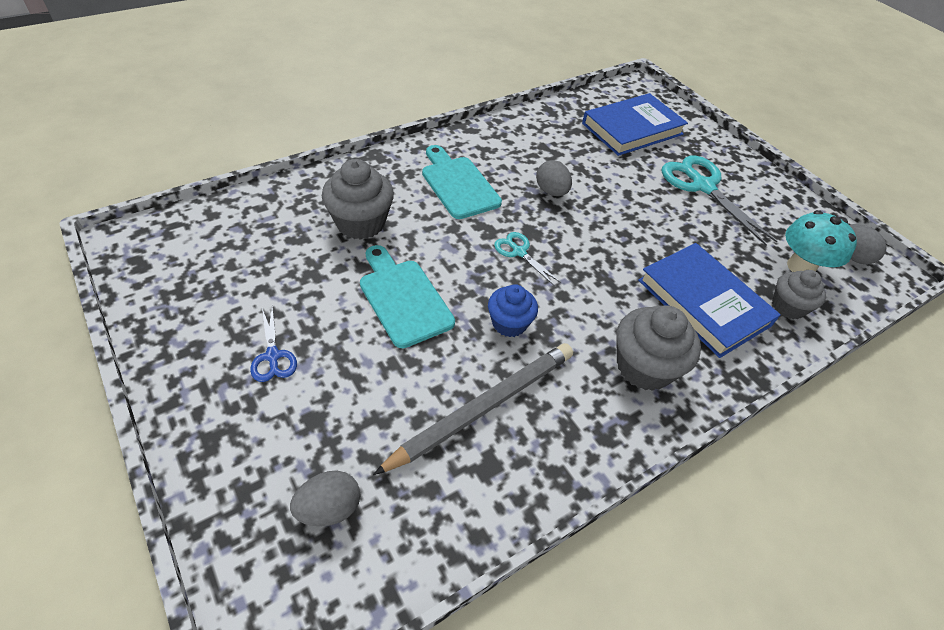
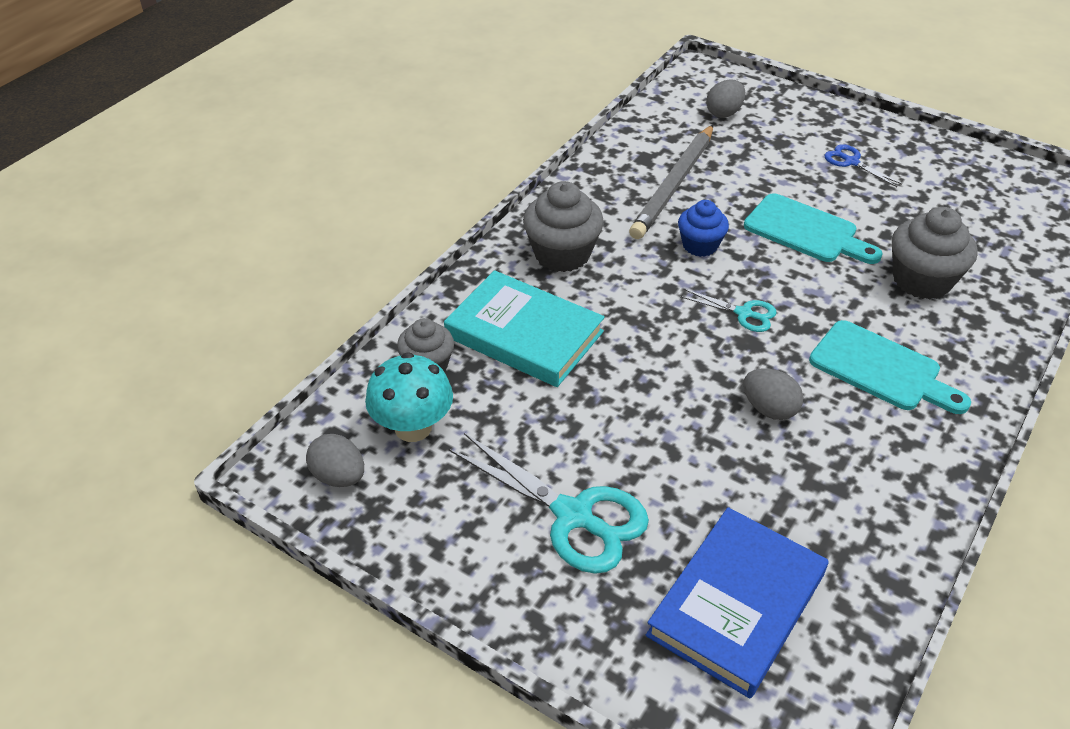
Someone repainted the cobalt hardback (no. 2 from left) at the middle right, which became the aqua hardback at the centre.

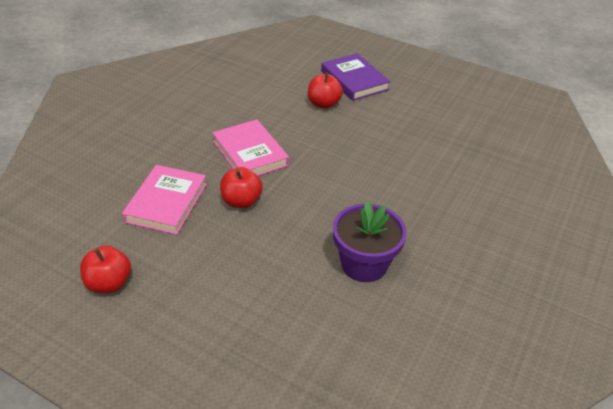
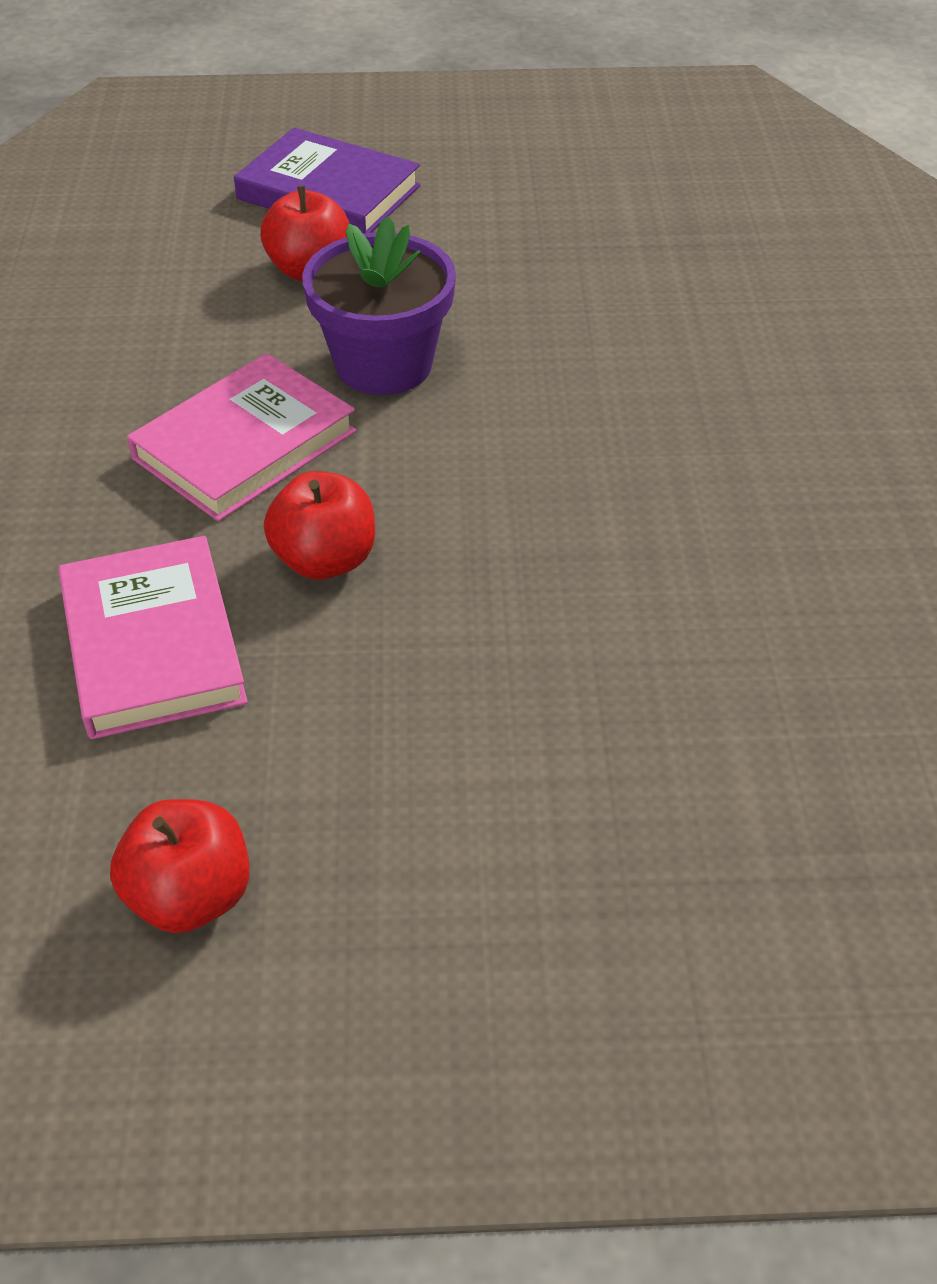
Someone carried the purple flower pot from the centre to the top centre.
Someone rotated the rosy hardback (no. 2 from left) at the centre by 75 degrees counterclockwise.

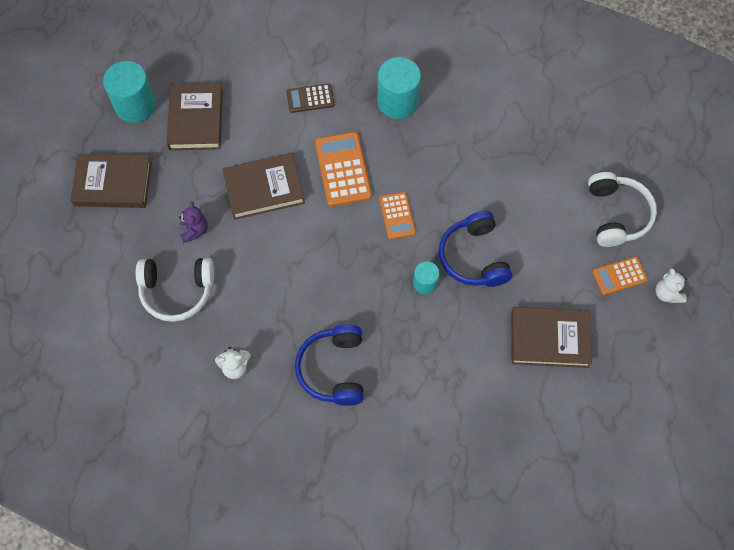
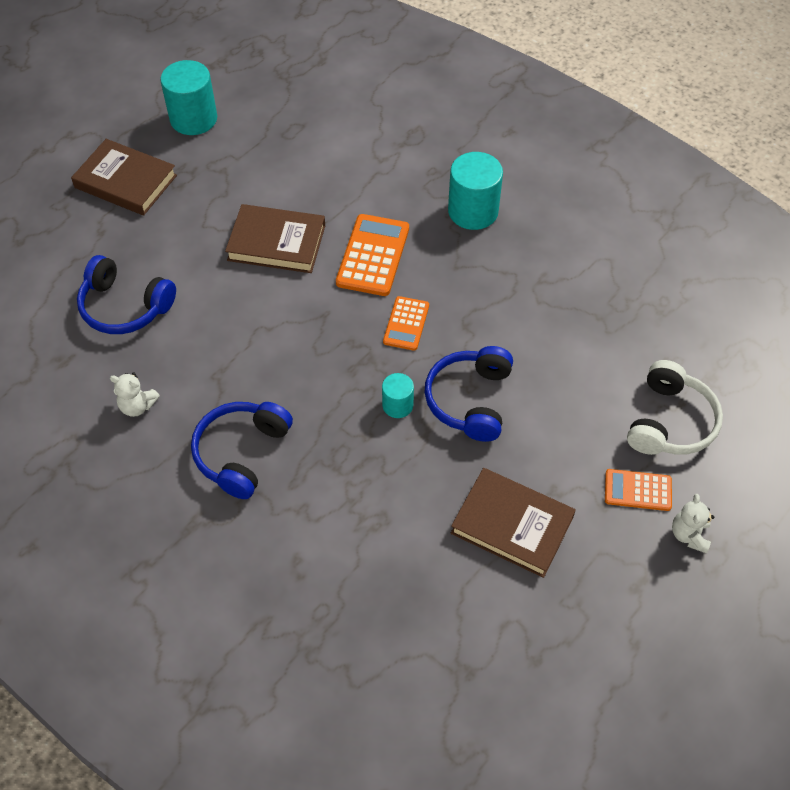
Someone took away the brown hardback (no. 2 from left) at the top left.
Someone took away the purple stuffed bear at the middle left.
Someone took away the brown pocket calculator at the top centre.
Someone repainted the pure white over-ear headphones (no. 1 from left) at the middle left, which became the cobalt over-ear headphones (no. 1 from left) at the middle left.

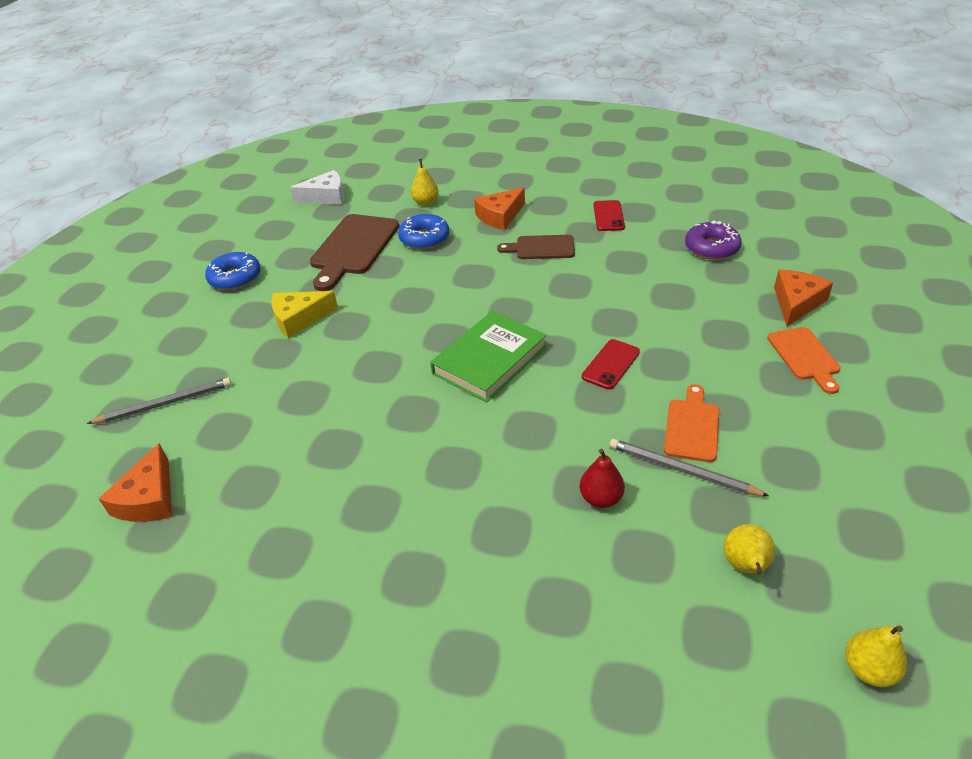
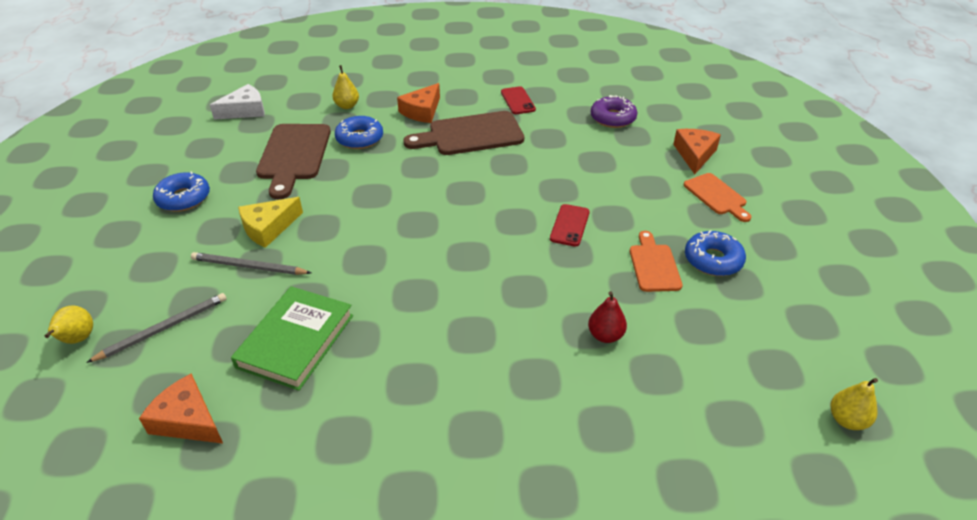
Someone put down the cobalt doughnut (no. 3 from left) at the middle right.
Someone carried the green hardback from the centre to the middle left.
Someone carried the ash-grey wooden pencil (no. 2 from left) from the middle right to the middle left.
Someone carried the yellow pear (no. 2 from left in the first image) from the bottom right to the middle left.
Someone rotated the bright orange cheese wedge (no. 1 from left) at the middle left by 135 degrees clockwise.
Someone scaled the brown bread board (no. 2 from left) at the top centre by 1.69.

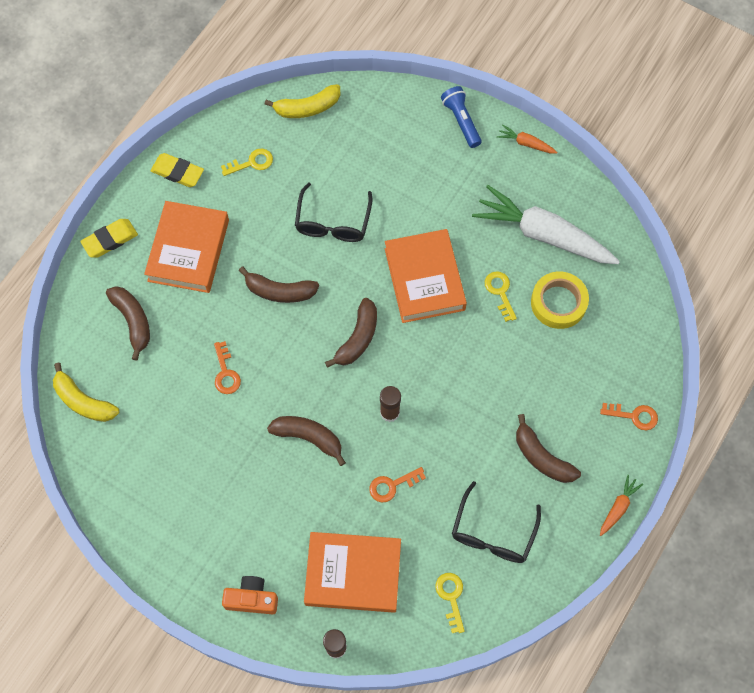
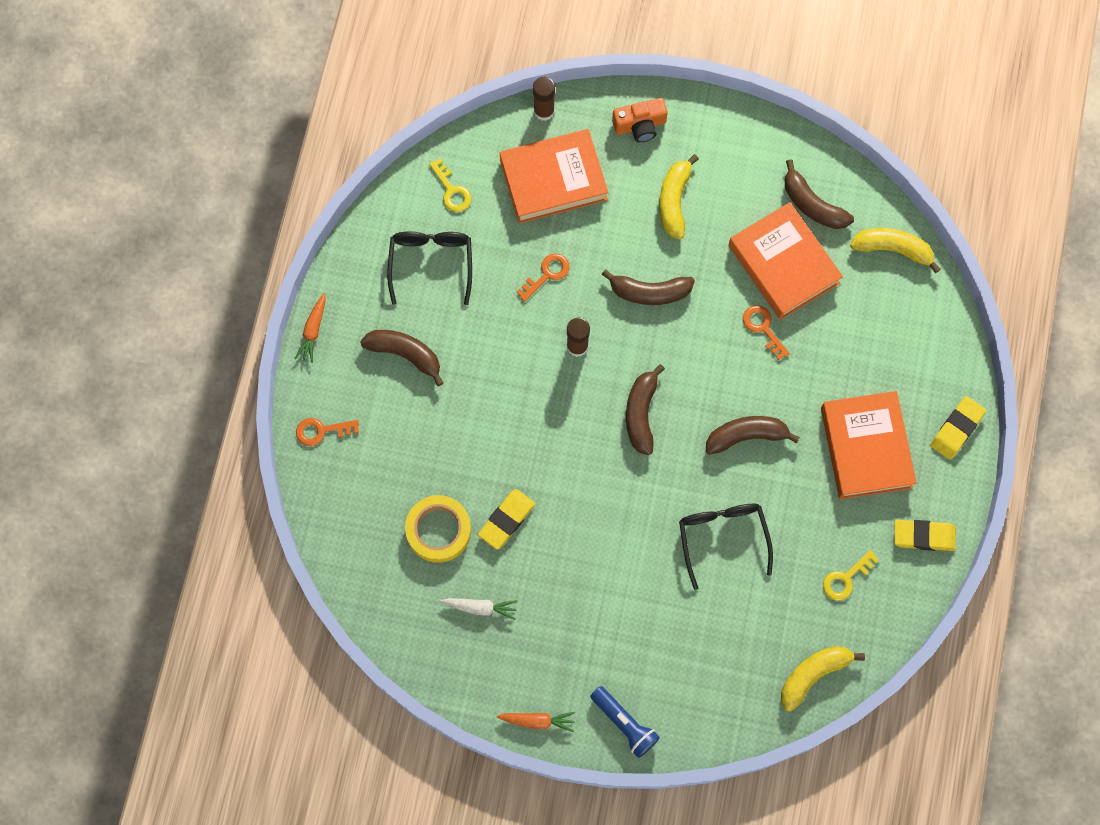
Someone put down the yellow toy banana (no. 1 from left) at the top centre.
Someone carried the brown toy banana (no. 1 from left in the first image) from the middle left to the top right.
Someone carried the bright orange hardback (no. 3 from left in the first image) from the centre to the top right.
Someone swapped the yellow latchkey (no. 3 from left) at the centre for the yellow eraser (no. 1 from left) at the centre.
Someone scaled the pure white toy carrot at the top right by 0.42.

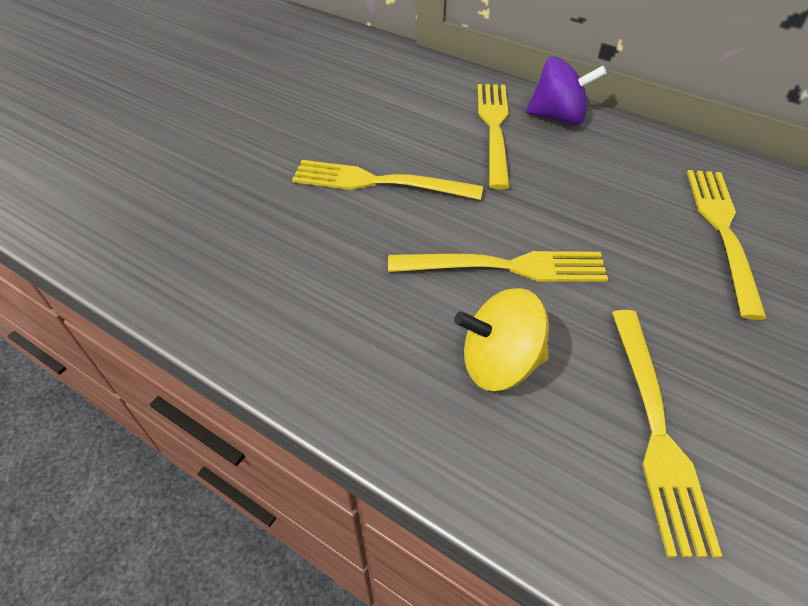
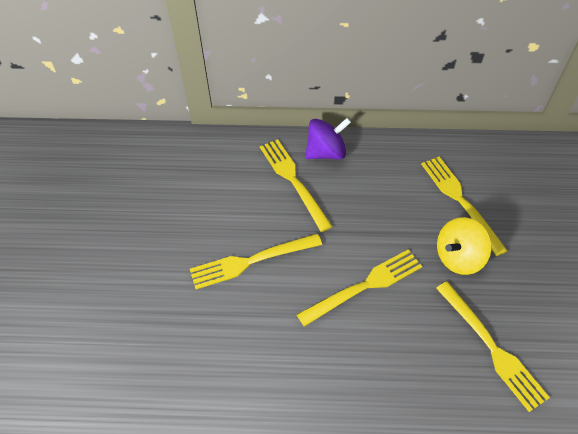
Someone carried the yellow toy top from the centre to the middle right.

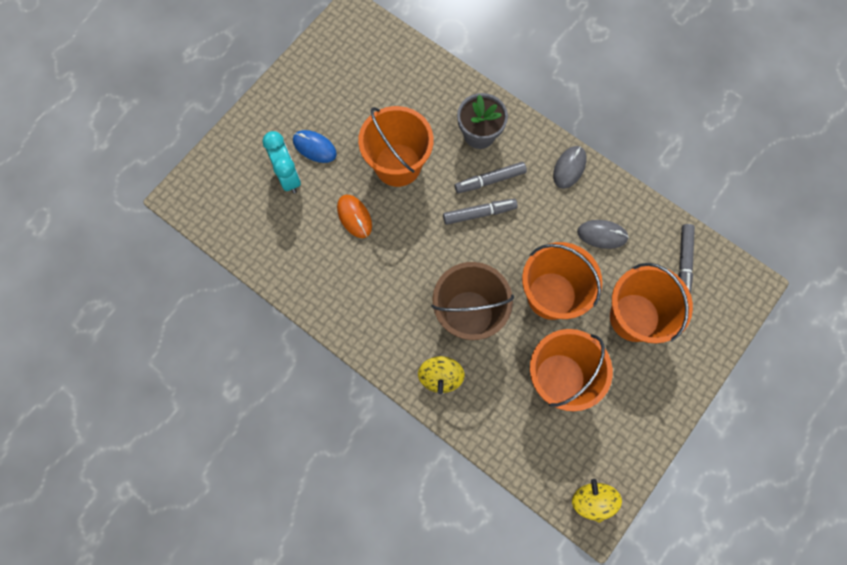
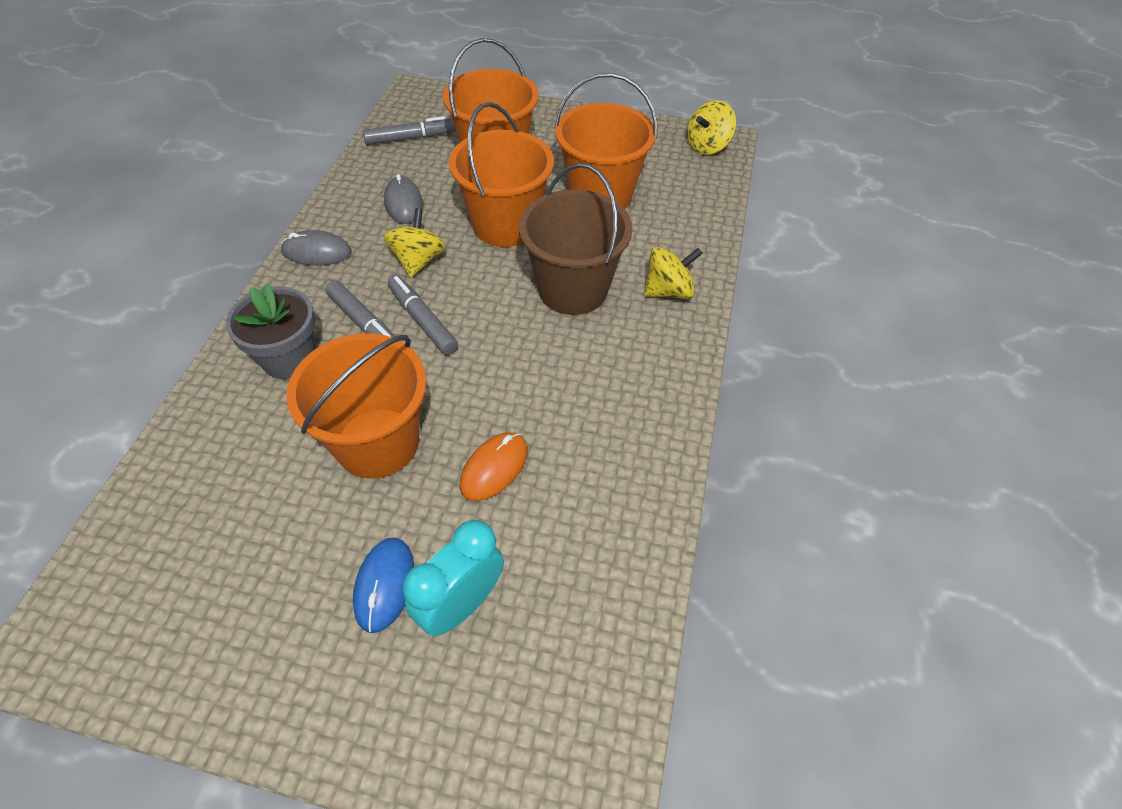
Someone put down the yellow toy top (no. 1 from left) at the top centre.

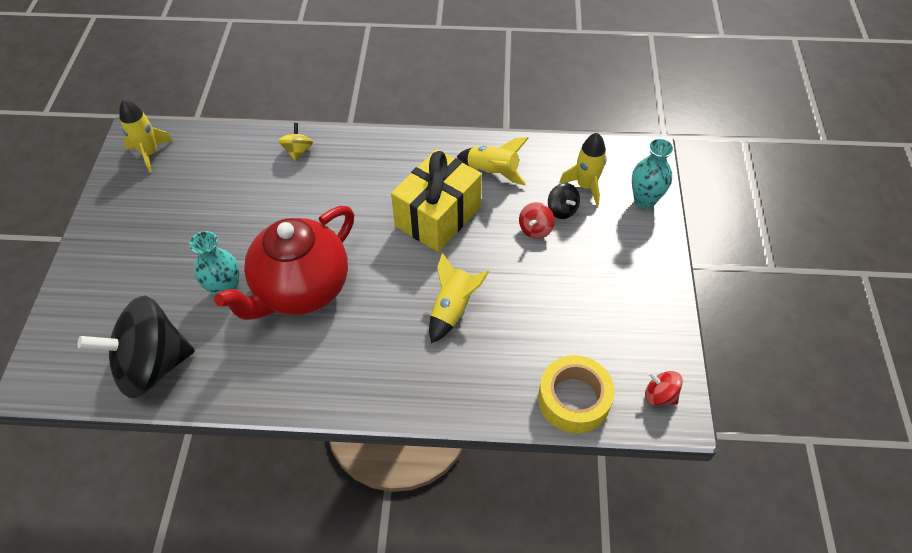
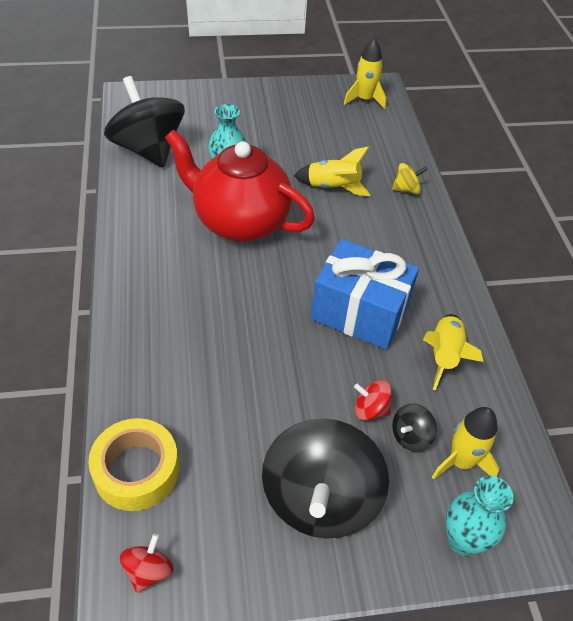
Someone put down the ebony toy top (no. 2 from left) at the bottom centre.
Someone carried the yellow rocket (no. 2 from left in the first image) from the centre to the top centre.
Someone repainted the yellow wrapped gift at the centre, which became the cobalt wrapped gift at the centre.

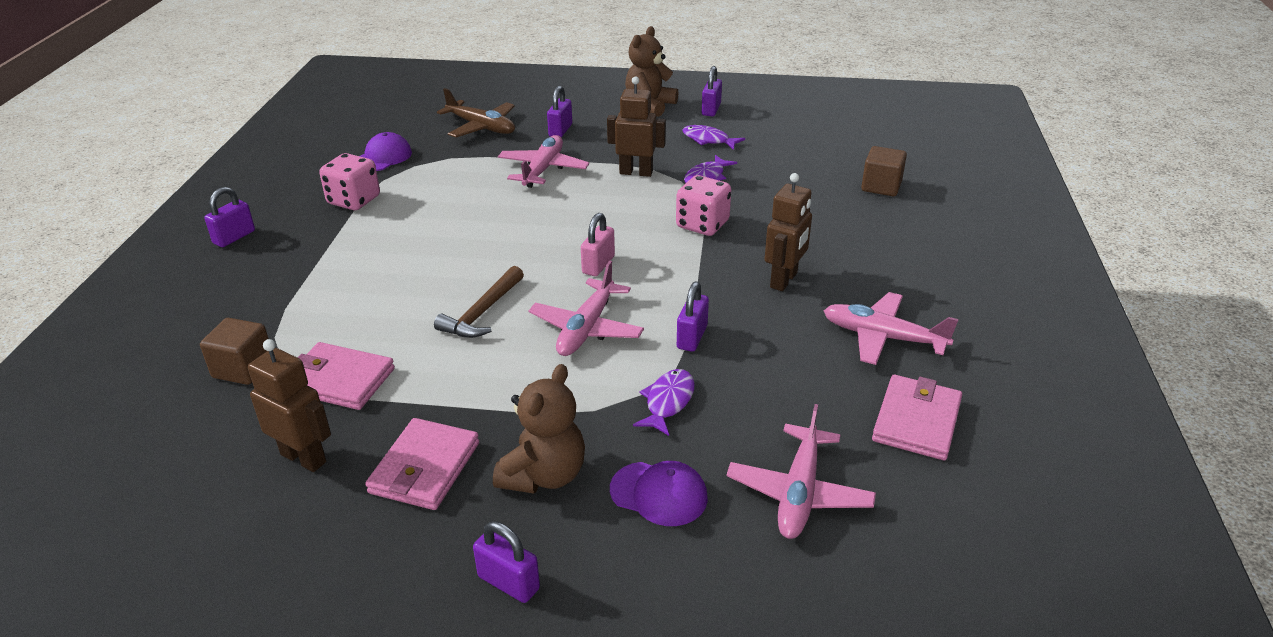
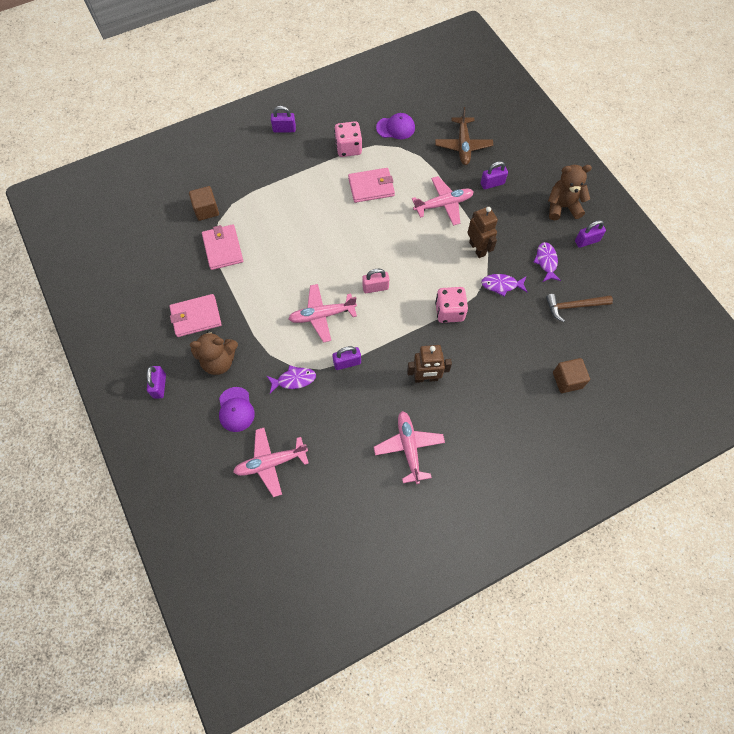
Someone took away the brown toy robot (no. 1 from left) at the middle left.
Someone carried the brown carpenter's hammer from the centre to the middle right.
Someone carried the rosy card wallet (no. 3 from left) from the middle right to the top centre.

